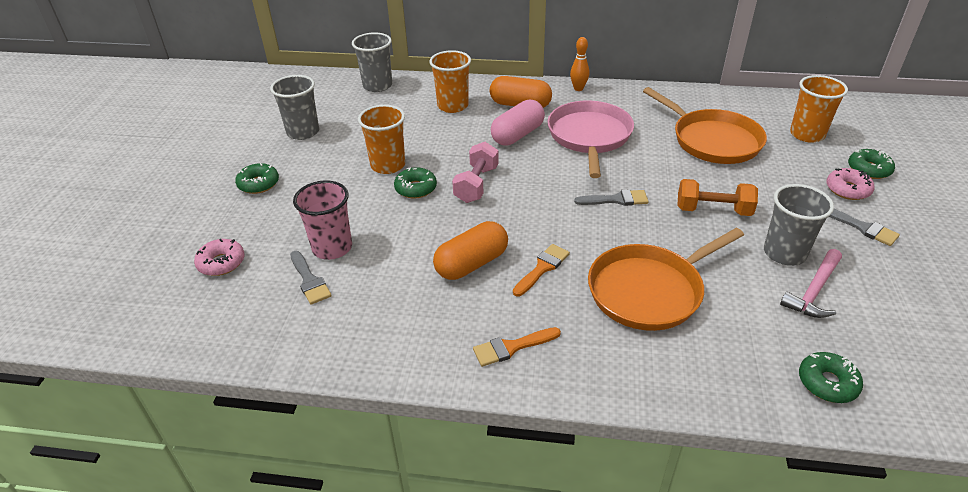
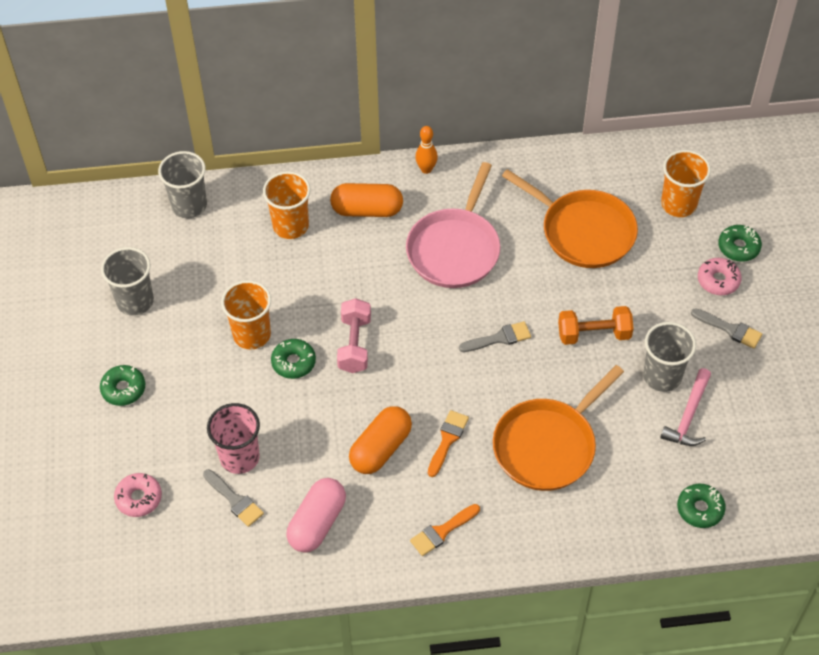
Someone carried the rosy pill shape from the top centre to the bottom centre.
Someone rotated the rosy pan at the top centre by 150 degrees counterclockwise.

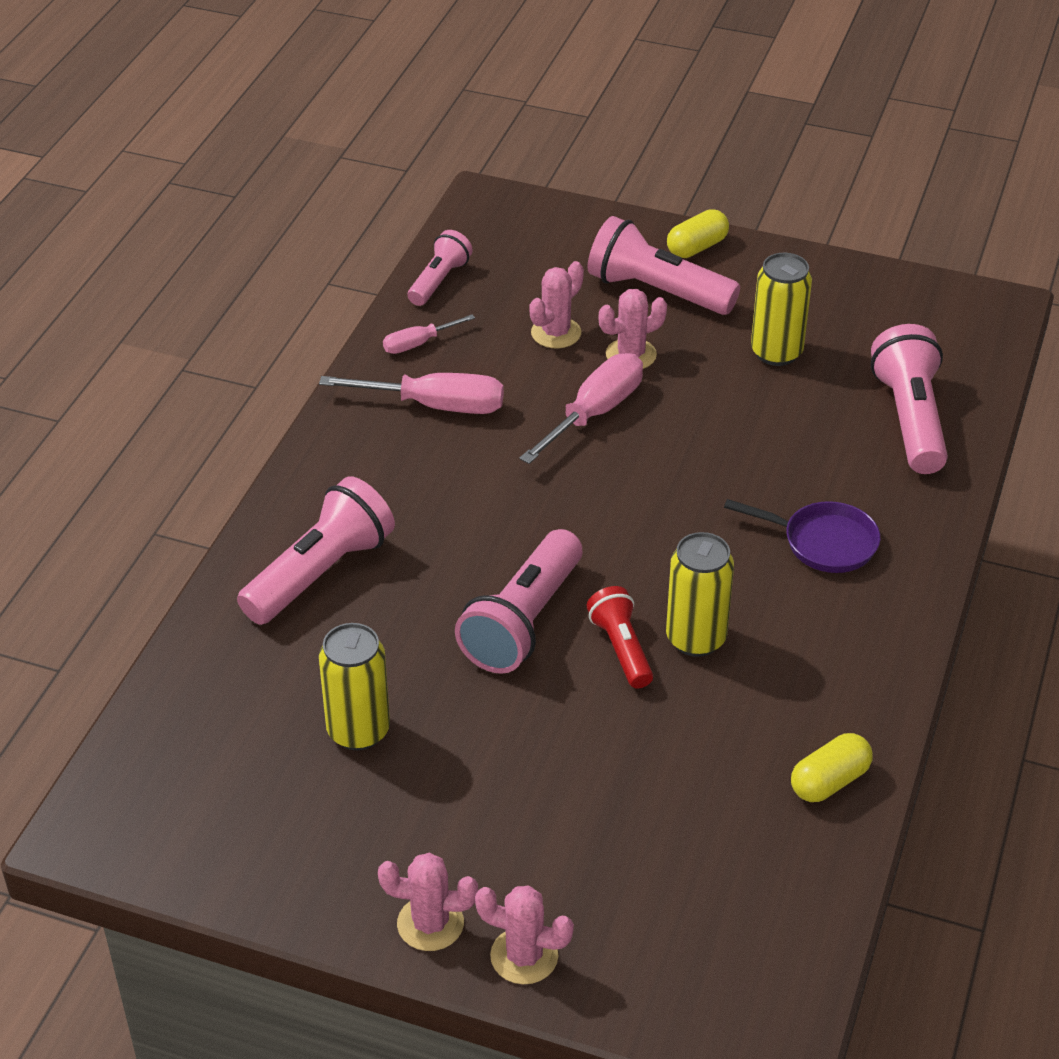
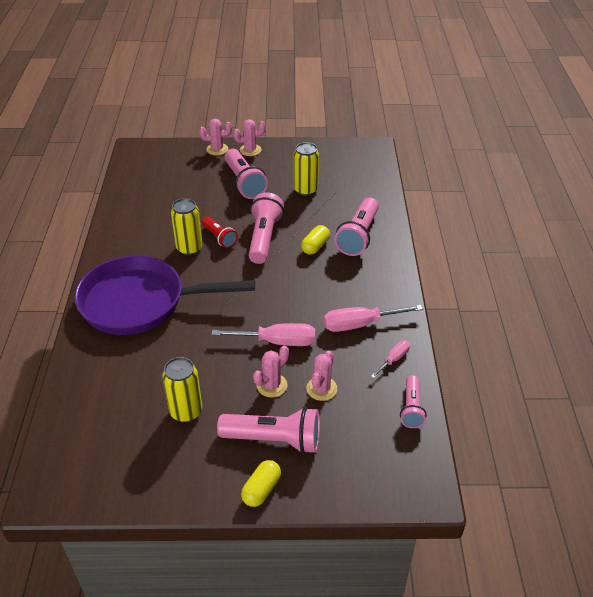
Someone carried the yellow pill shape (no. 2 from left) from the bottom right to the centre.
Someone carried the rosy torch (no. 5 from left in the first image) from the middle right to the top centre.
Someone rotated the rosy hand screwdriver (no. 3 from left in the first image) at the centre by 105 degrees counterclockwise.
Someone scaled the purple pan at the middle right by 2.26.

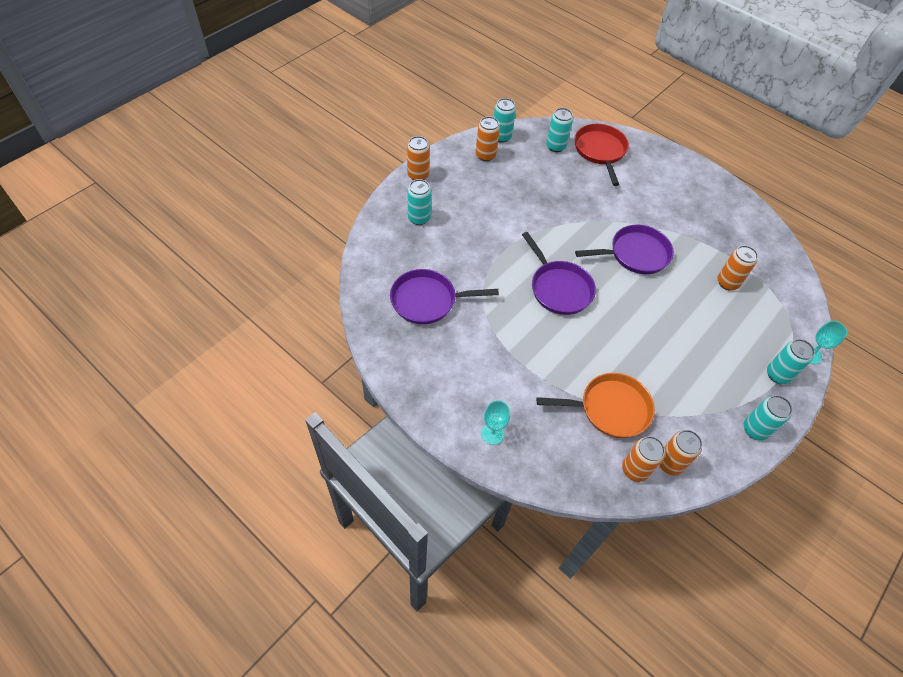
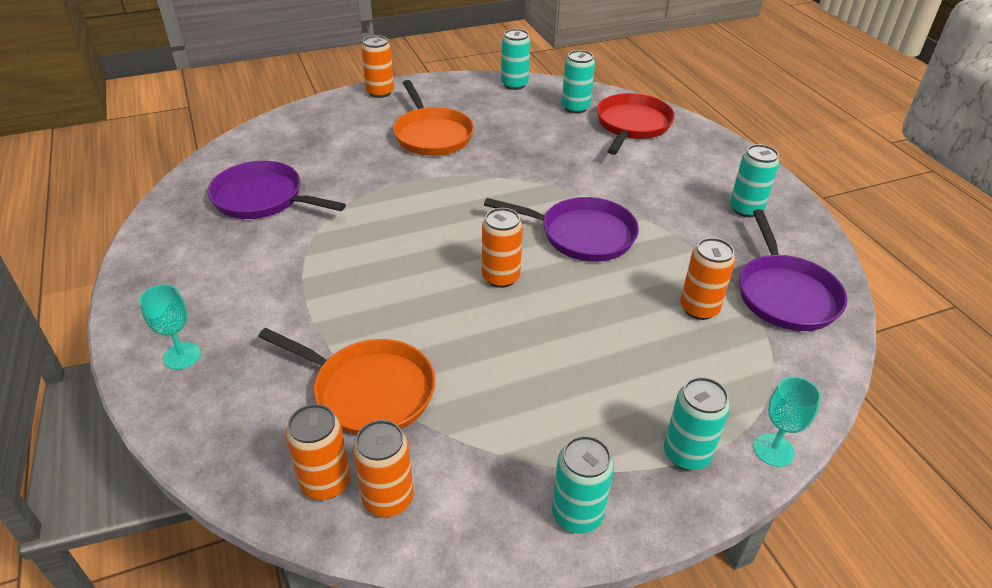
Someone put down the bright orange pan (no. 2 from left) at the top centre.
Someone carried the aqua tin (no. 1 from left in the first image) from the top centre to the top right.
Someone carried the bright orange tin (no. 2 from left in the first image) from the top centre to the centre.
Someone carried the purple pan (no. 2 from left in the first image) from the centre to the middle right.

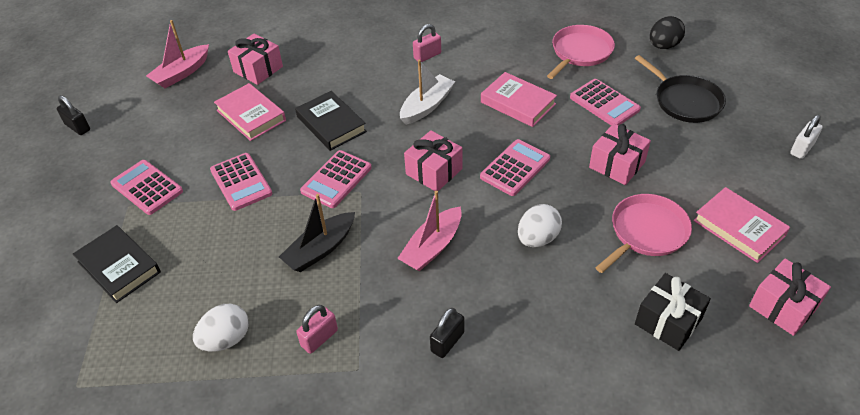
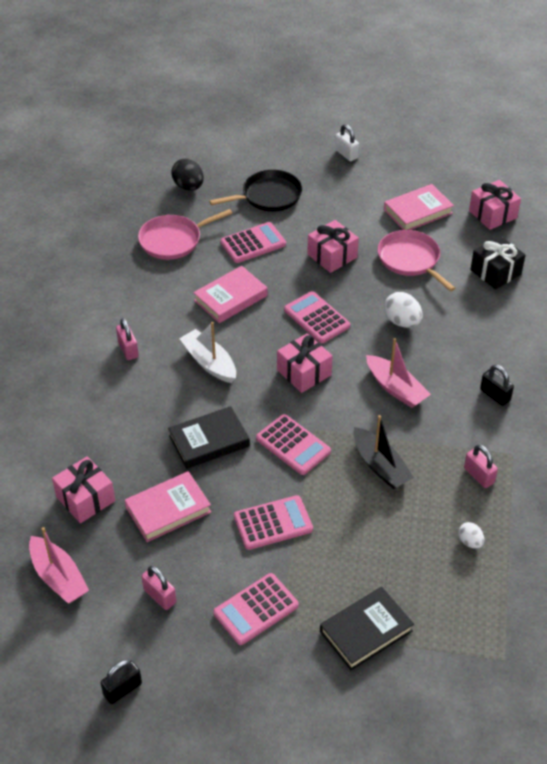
Someone put down the rosy small lock (no. 2 from left) at the bottom left.
Someone rotated the rosy pan (no. 1 from left) at the top right by 75 degrees counterclockwise.
Someone scaled the pure white egg shape (no. 1 from left in the first image) at the bottom left by 0.59.

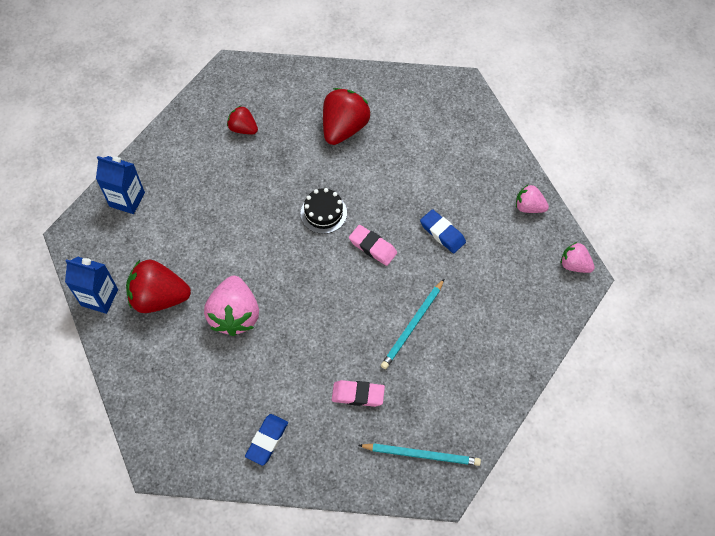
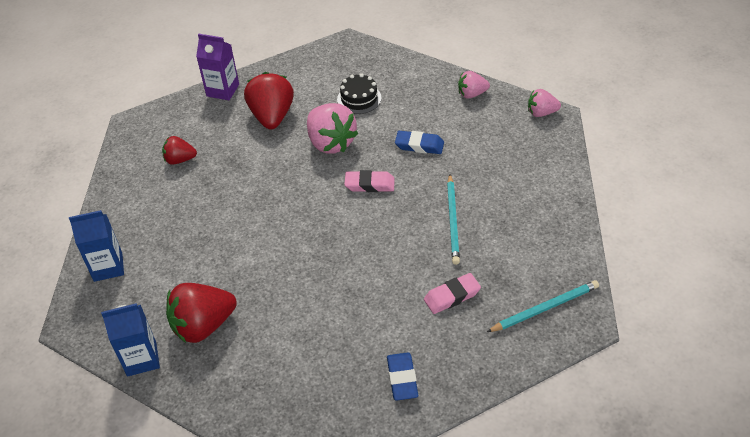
Someone put down the purple juice carton at the top left.
Someone carried the rosy toy strawberry (no. 1 from left) from the middle left to the top centre.
Someone carried the ebony gateau from the centre to the top centre.

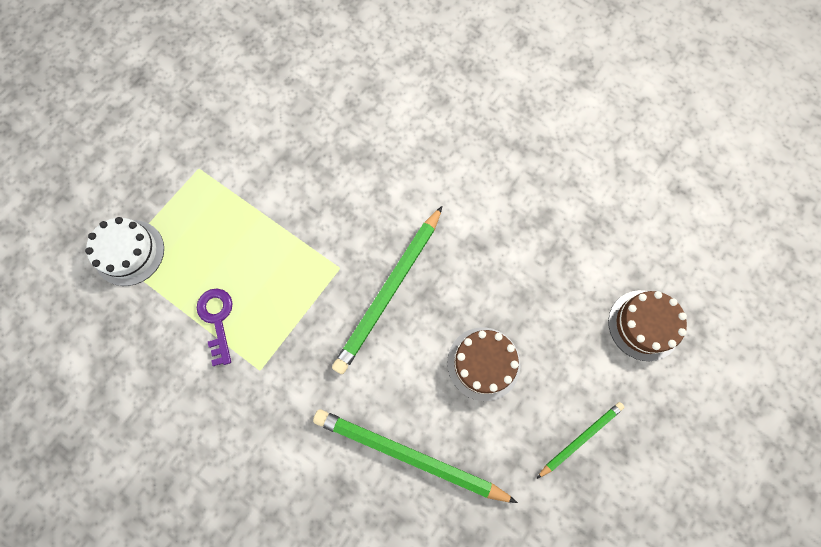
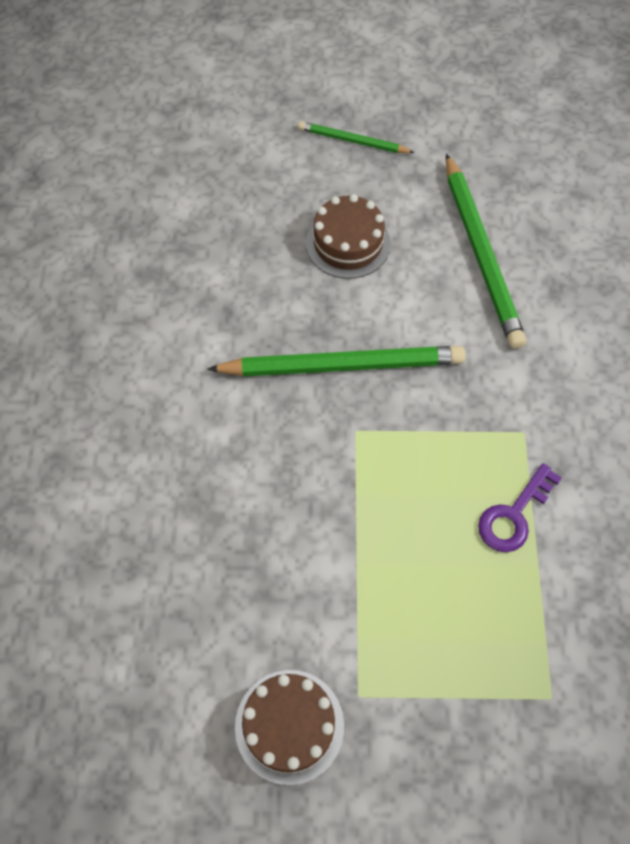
Someone took away the pure white gateau at the middle left.
Someone carried the brown gateau (no. 2 from left in the first image) from the middle right to the bottom centre.

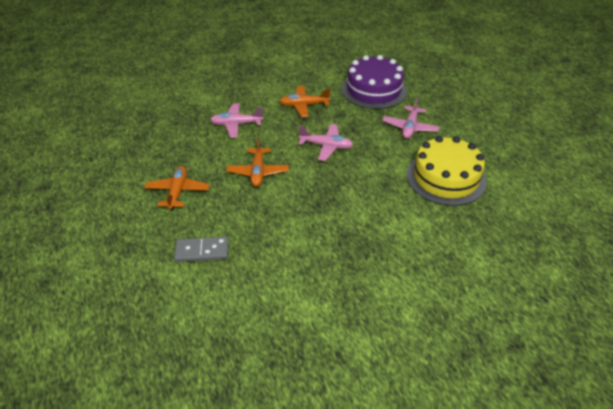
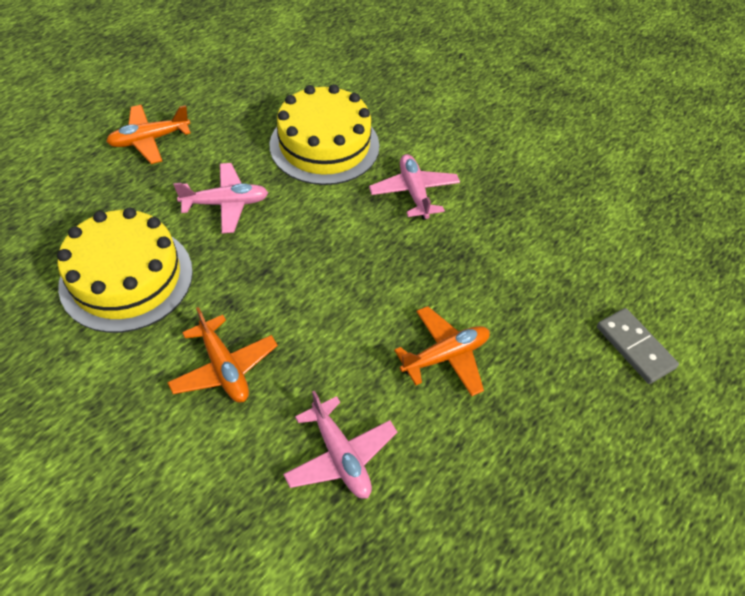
Someone carried the bright orange toy plane (no. 1 from left) from the middle left to the top left.
Someone carried the rosy toy plane (no. 2 from left in the first image) from the centre to the top centre.
Someone repainted the purple gateau at the top centre, which became the yellow gateau (no. 1 from left) at the middle left.

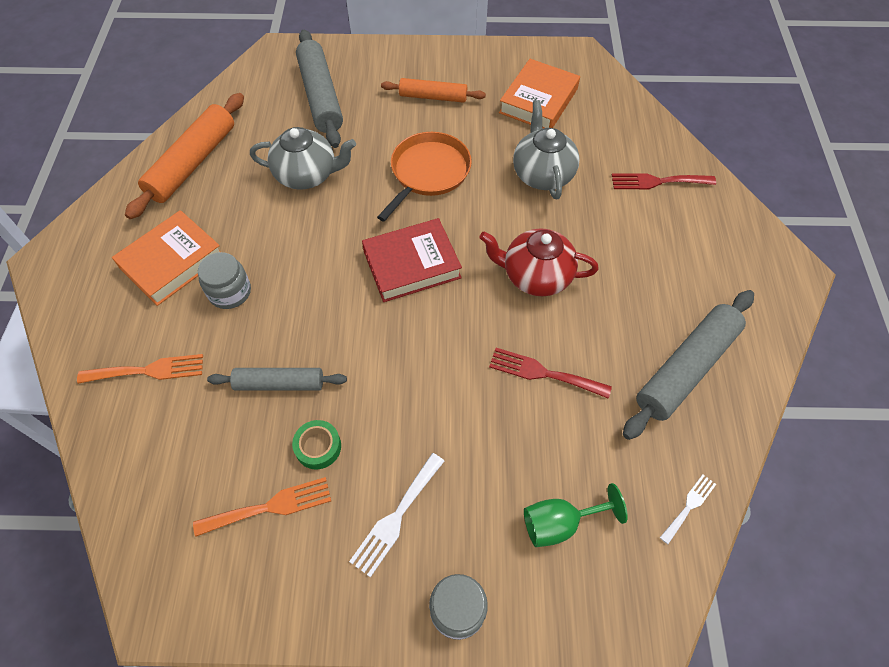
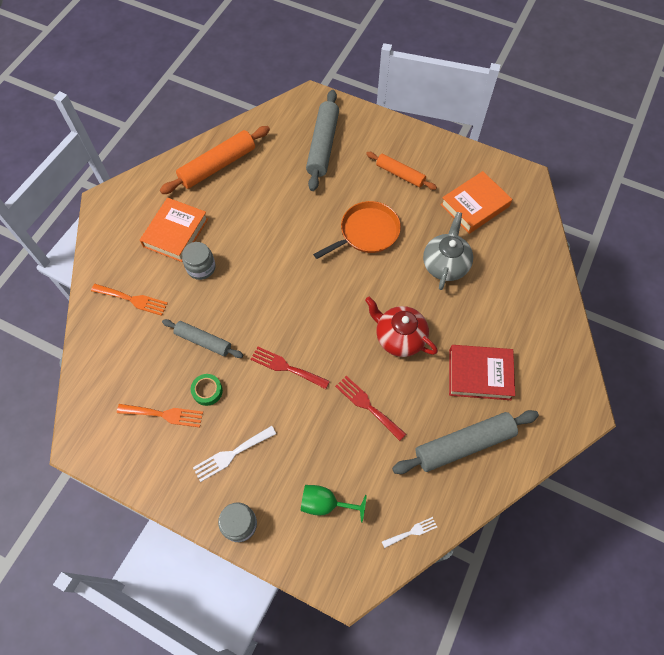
Someone took away the ash-grey china teapot (no. 1 from left) at the top centre.
Someone carried the red hardback from the centre to the middle right.
Someone carried the red fork (no. 2 from left in the first image) from the top right to the centre.
Someone rotated the bright orange hardback (no. 1 from left) at the middle left by 45 degrees counterclockwise.

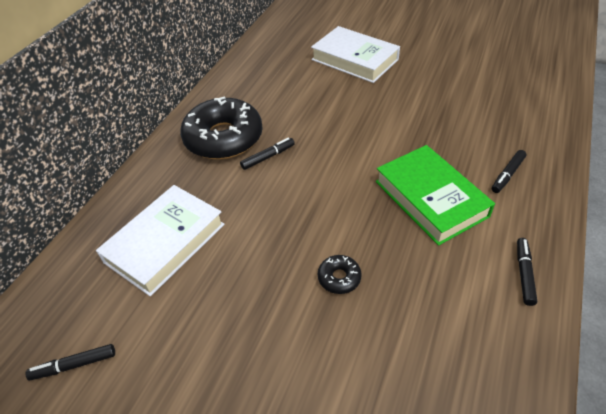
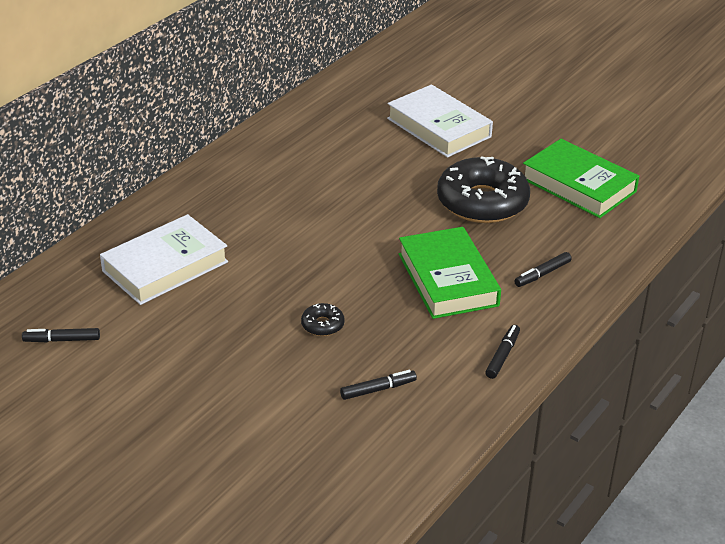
Someone put down the green hardback (no. 2 from left) at the top right.
Someone carried the ebony doughnut (no. 1 from left in the first image) from the top centre to the centre.
Someone carried the ebony felt pen (no. 2 from left) from the centre to the bottom centre.

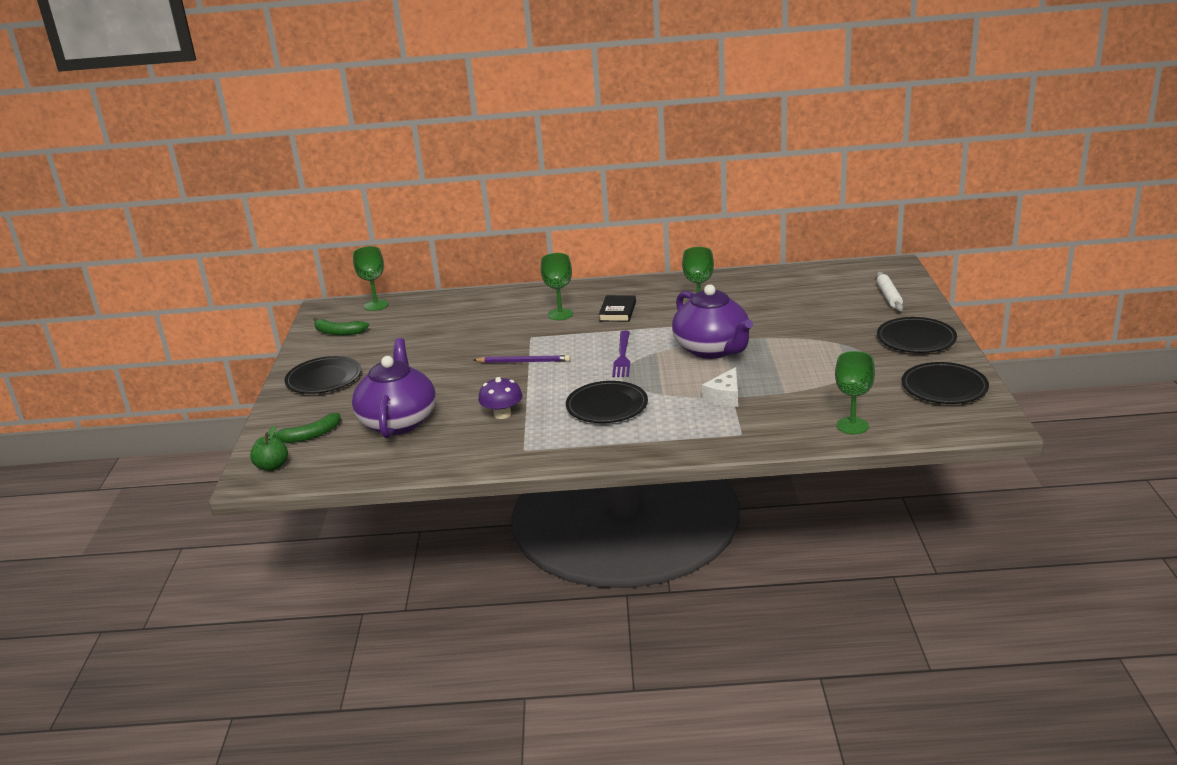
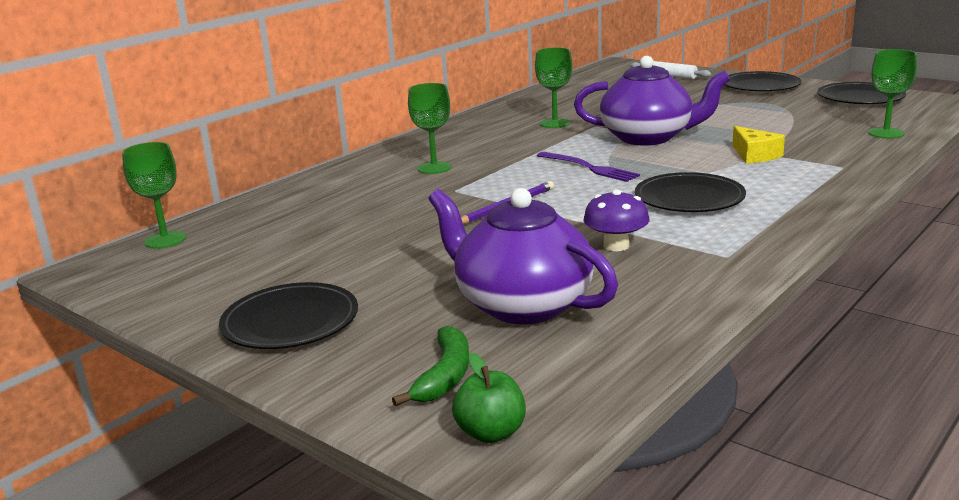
Someone took away the green toy banana (no. 2 from left) at the middle left.
Someone took away the ebony hardback at the centre.
Someone repainted the pure white cheese wedge at the centre, which became the yellow cheese wedge at the top right.

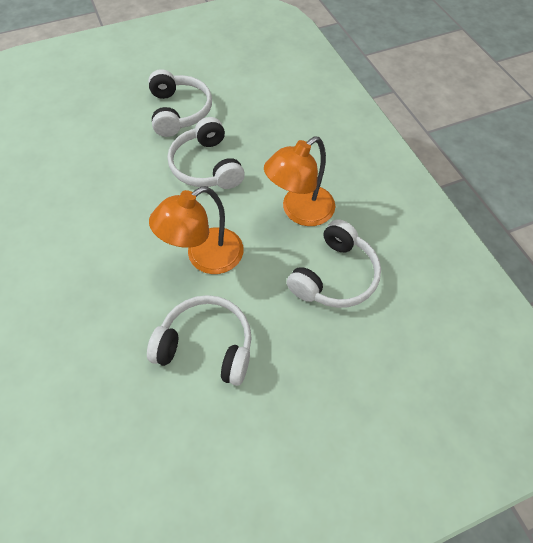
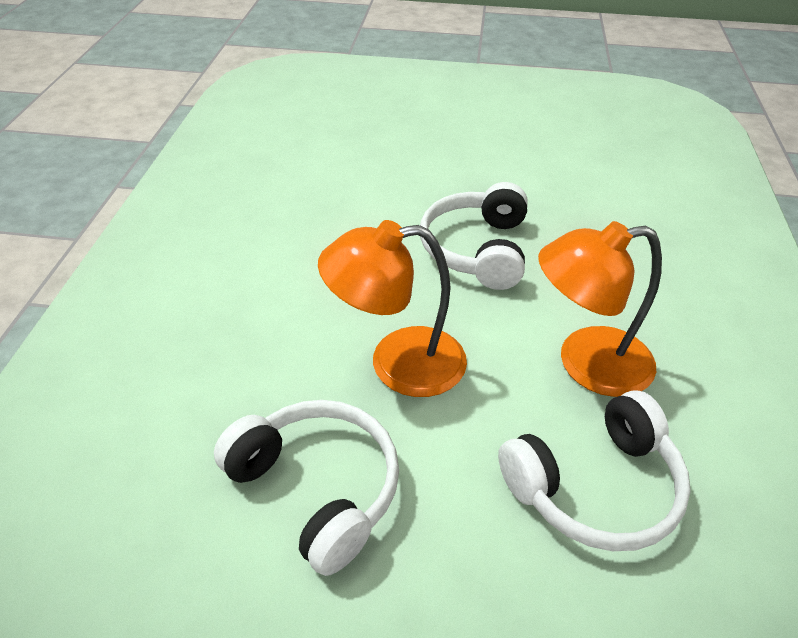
Someone took away the pure white over-ear headphones (no. 1 from left) at the top centre.

